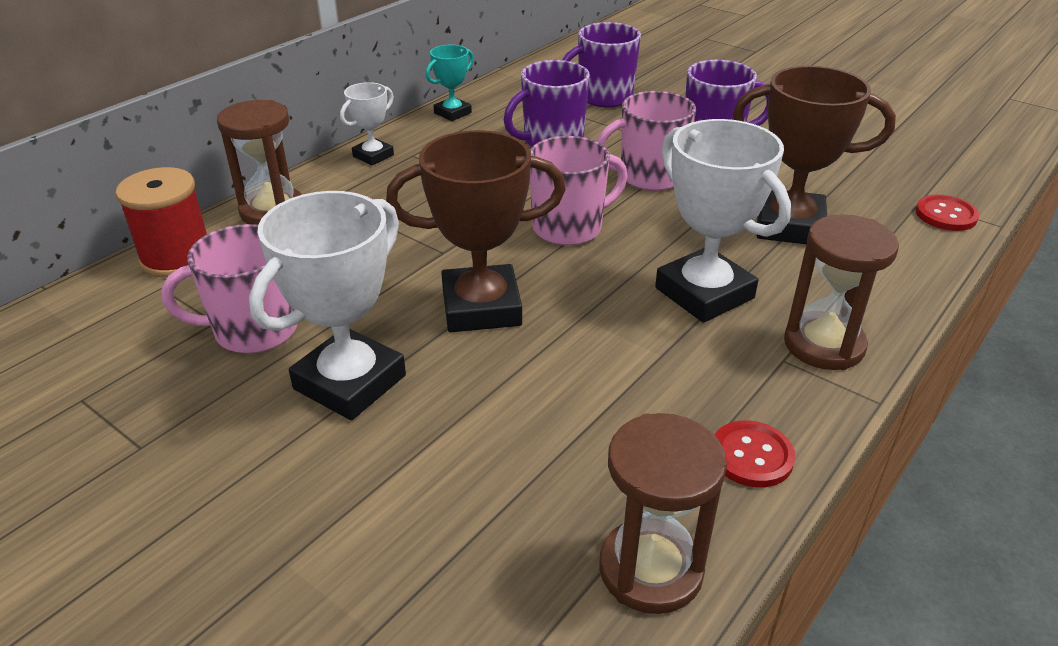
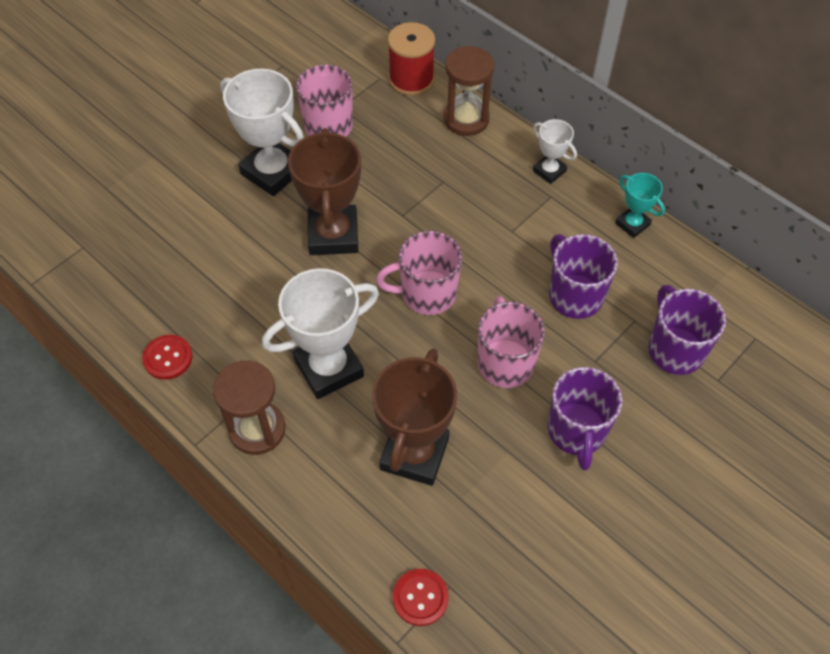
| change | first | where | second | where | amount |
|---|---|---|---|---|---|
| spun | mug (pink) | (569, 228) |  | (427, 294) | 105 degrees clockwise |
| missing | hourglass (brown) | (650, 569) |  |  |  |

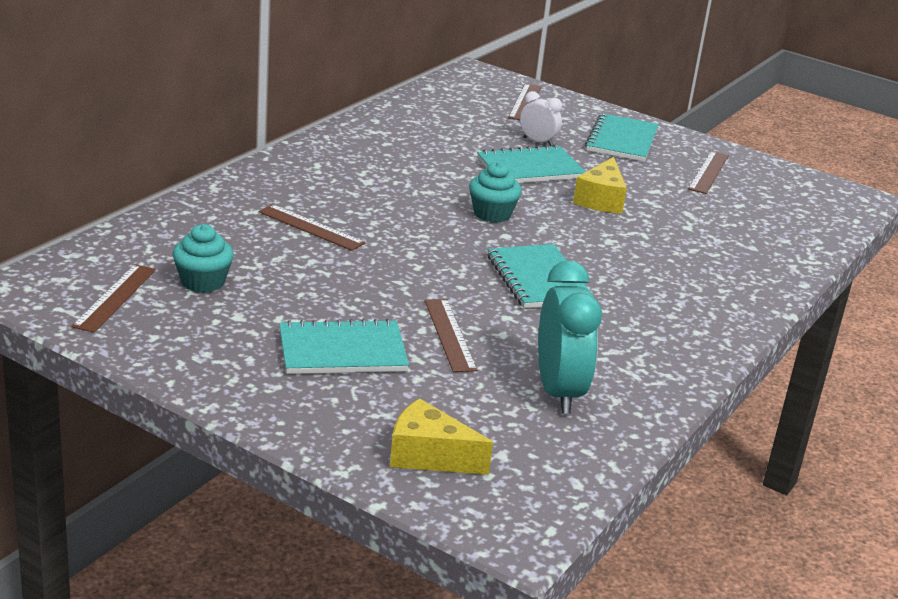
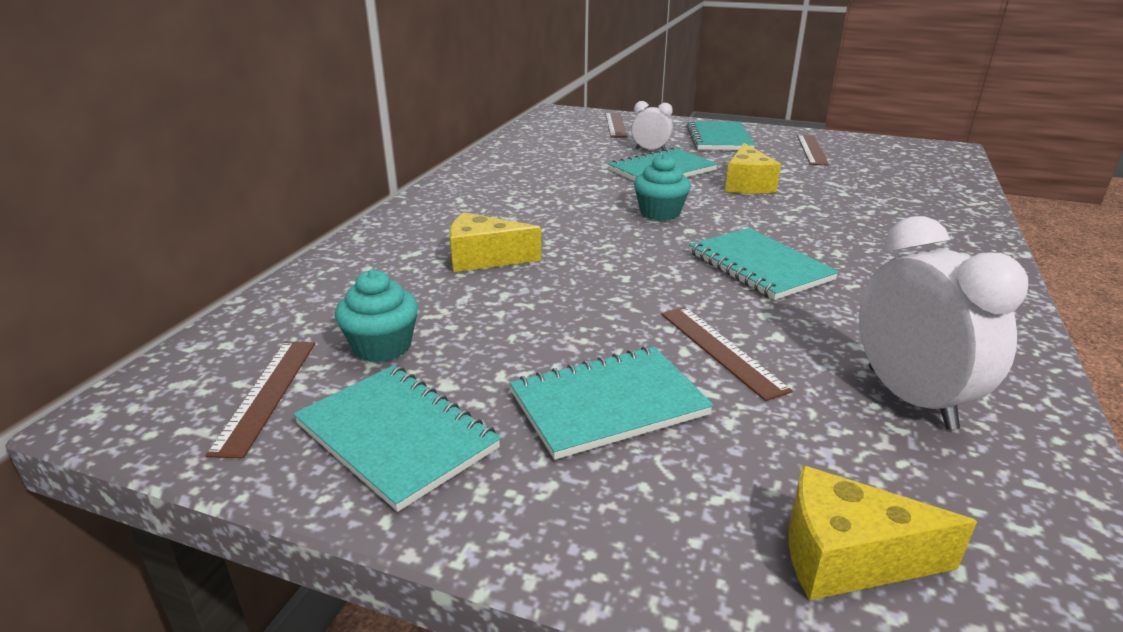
| change | first | where | second | where | amount |
|---|---|---|---|---|---|
| appeared |  |  | notebook (turquoise) | (396, 436) |  |
| exchanged | ruler (brown) | (311, 227) | cheese (yellow) | (484, 258) |  |
| colour | clock (turquoise) | (559, 392) | clock (white) | (910, 397) |  |

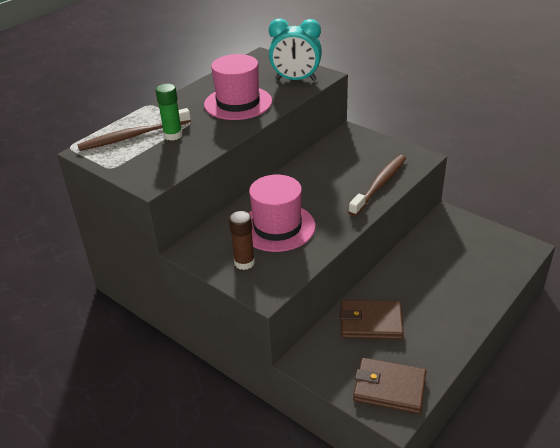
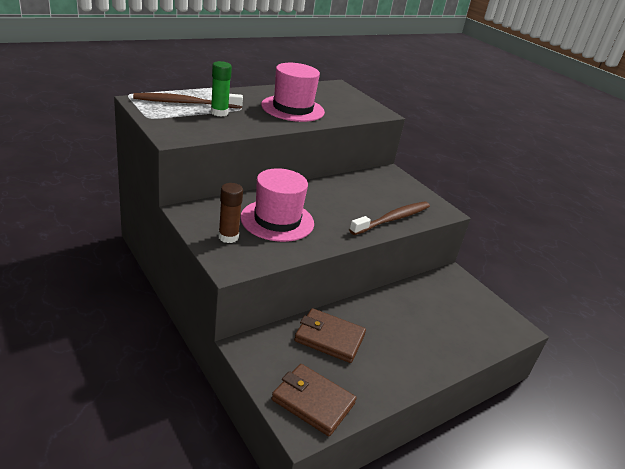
| change | first | where | second | where | amount |
|---|---|---|---|---|---|
| missing | clock (turquoise) | (296, 80) |  |  |  |

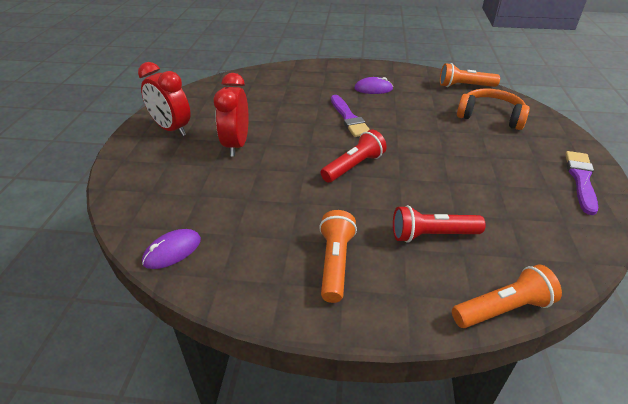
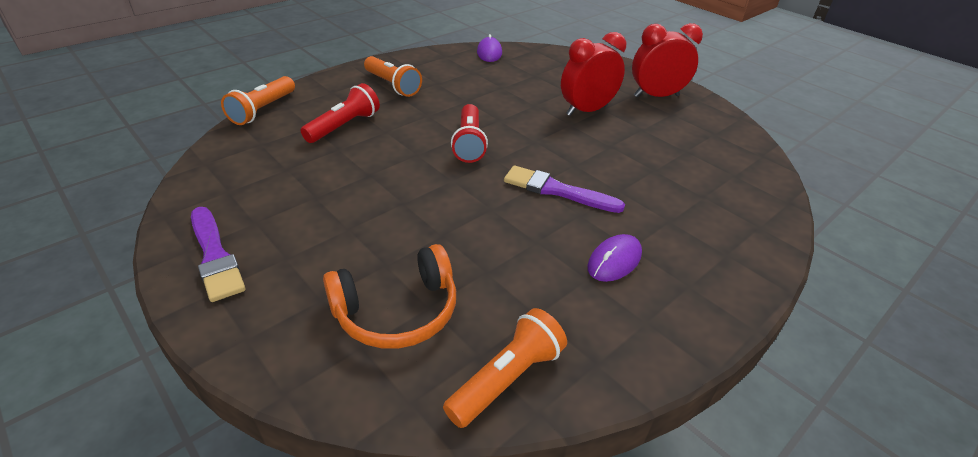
| change | first | where | second | where | amount |
|---|---|---|---|---|---|
| spun | clock (red) | (236, 145) |  | (586, 110) | 75 degrees counterclockwise |

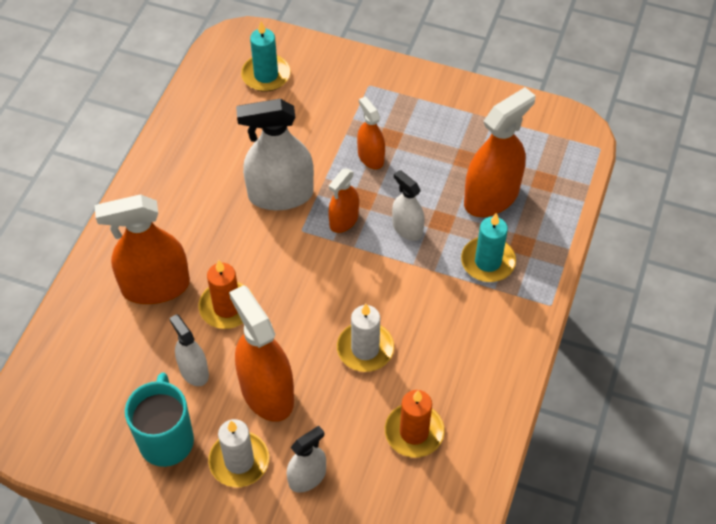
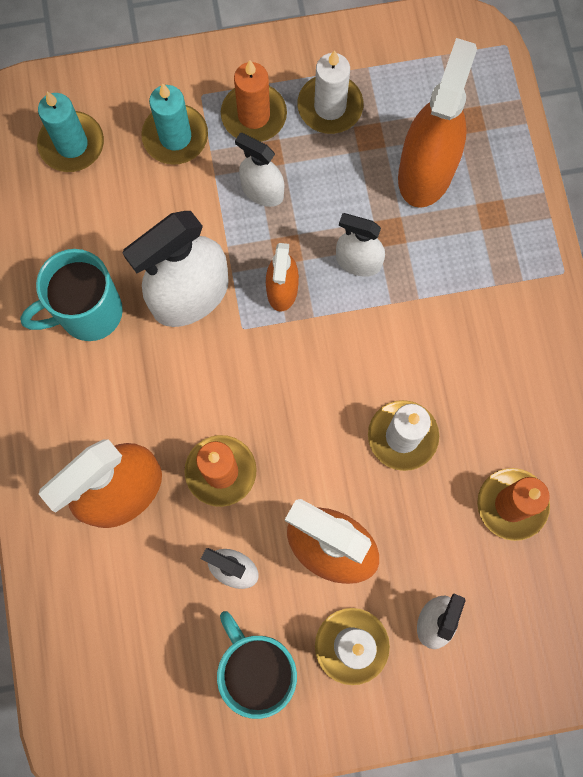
| change | first | where | second | where | amount |
|---|---|---|---|---|---|
| appeared |  |  | mug (turquoise) | (88, 313) |  |
| relocated | candle (turquoise) | (488, 261) |  | (175, 137) |  |
| appeared |  |  | candle (orange) | (254, 115) |  |
| colour | spray bottle (orange) | (370, 157) | spray bottle (white) | (262, 191) |  |
| appeared |  |  | candle (white) | (330, 106) |  |

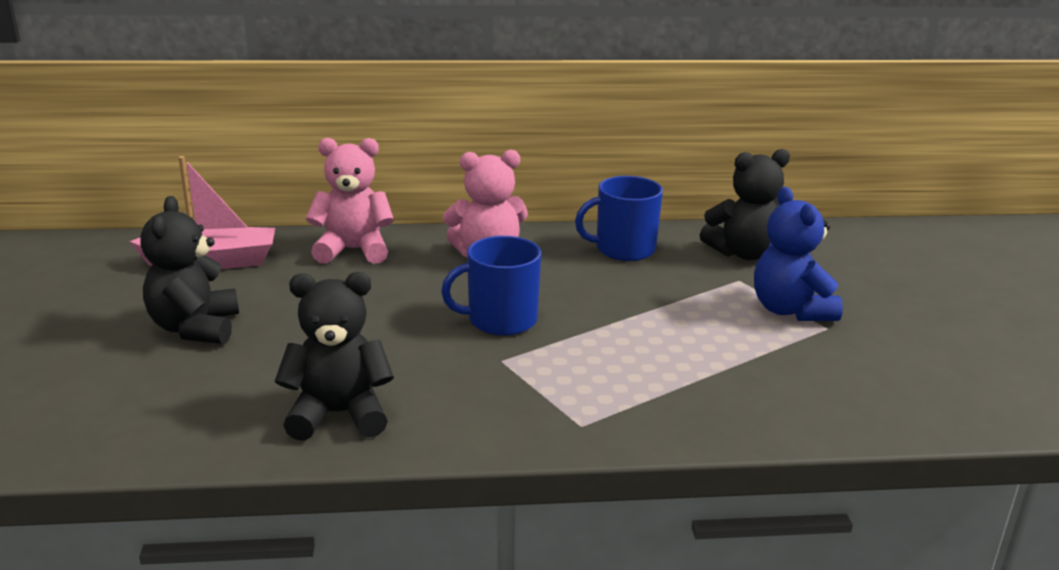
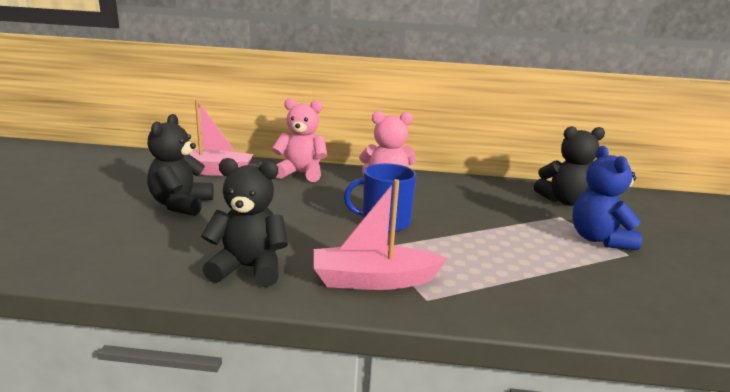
| change | first | where | second | where | amount |
|---|---|---|---|---|---|
| appeared |  |  | boat (pink) | (374, 280) |  |
| missing | mug (blue) | (623, 249) |  |  |  |

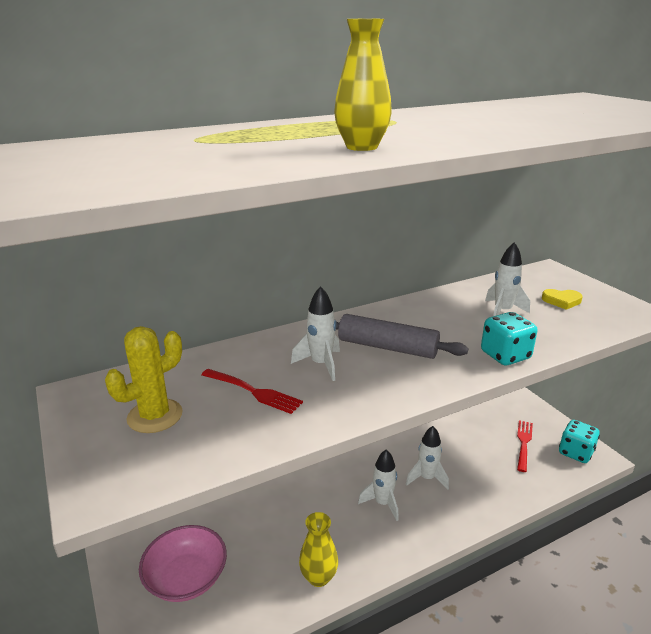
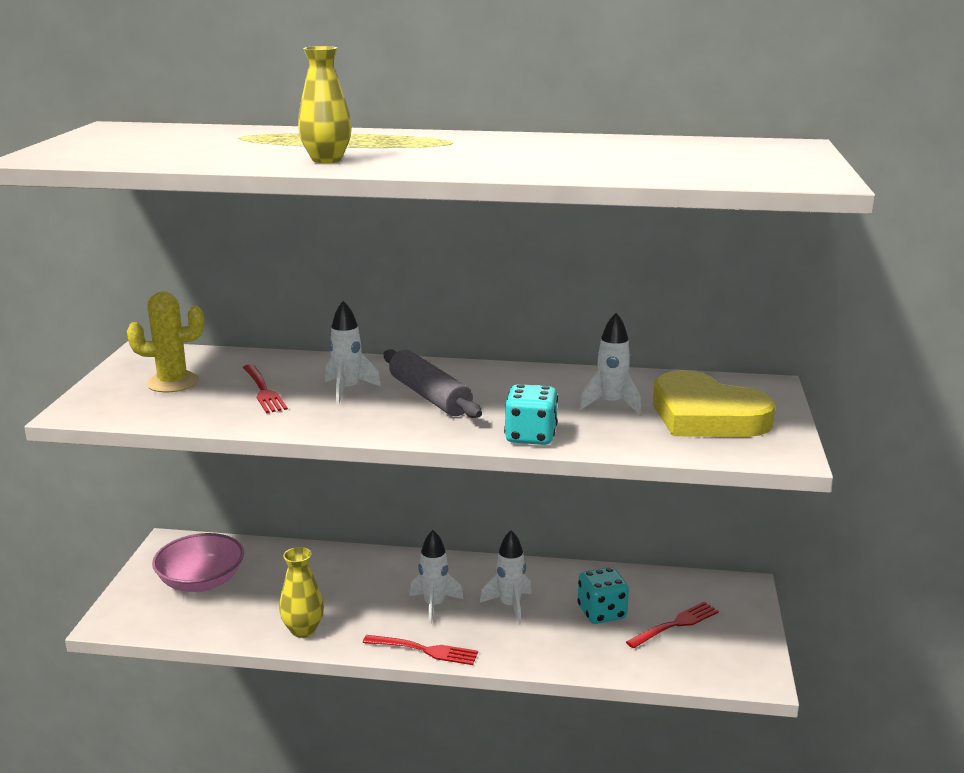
| change | first | where | second | where | amount |
|---|---|---|---|---|---|
| appeared |  |  | fork (red) | (424, 650) |  |
| relocated | dice (turquoise) | (575, 452) |  | (602, 613) |  |
| size | heart (yellow) | (561, 301) |  | (706, 416) | x2.41 |

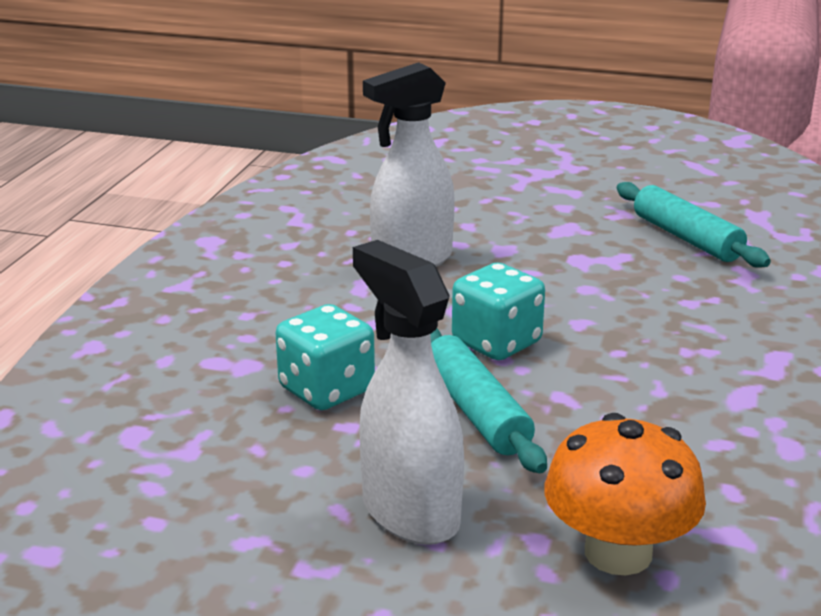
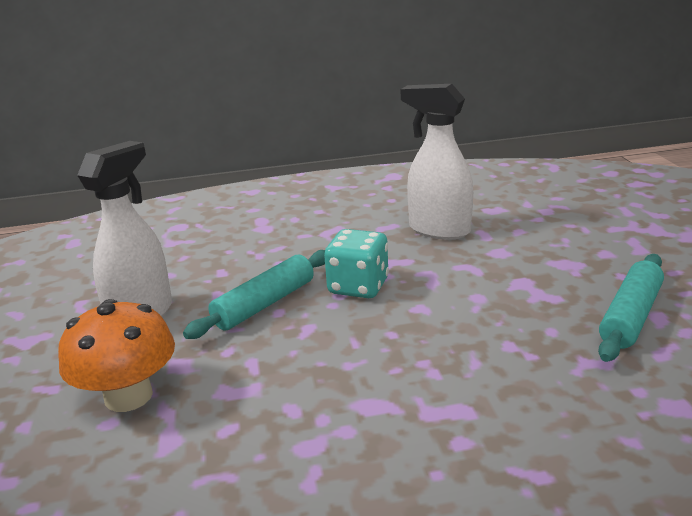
| change | first | where | second | where | amount |
|---|---|---|---|---|---|
| missing | dice (turquoise) | (326, 390) |  |  |  |

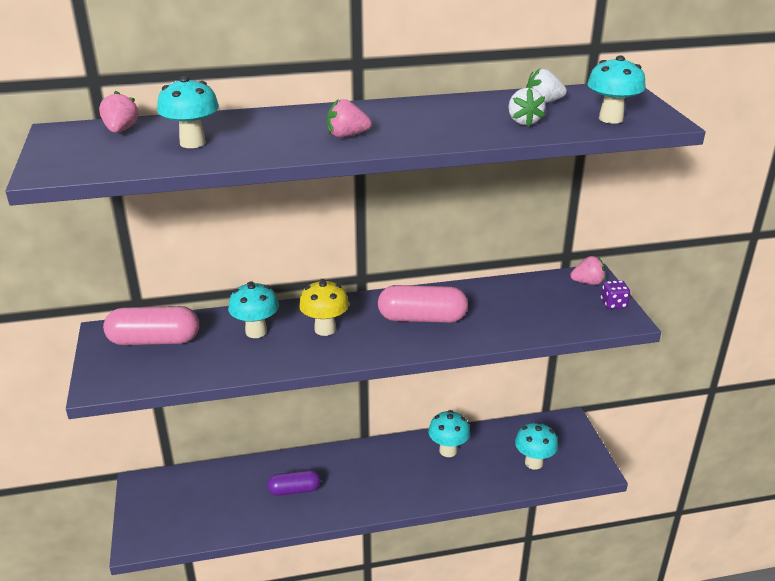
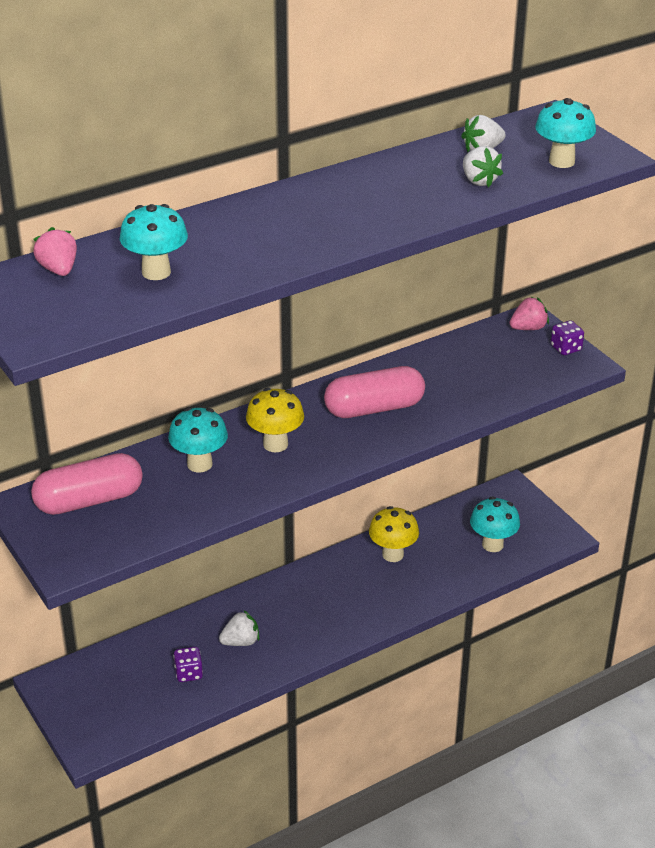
| change | first | where | second | where | amount |
|---|---|---|---|---|---|
| appeared |  |  | dice (purple) | (189, 673) |  |
| exchanged | capsule (purple) | (294, 490) | strawberry (white) | (240, 642) |  |
| colour | mushroom (turquoise) | (448, 450) | mushroom (yellow) | (393, 554) |  |
| missing | strawberry (pink) | (347, 136) |  |  |  |

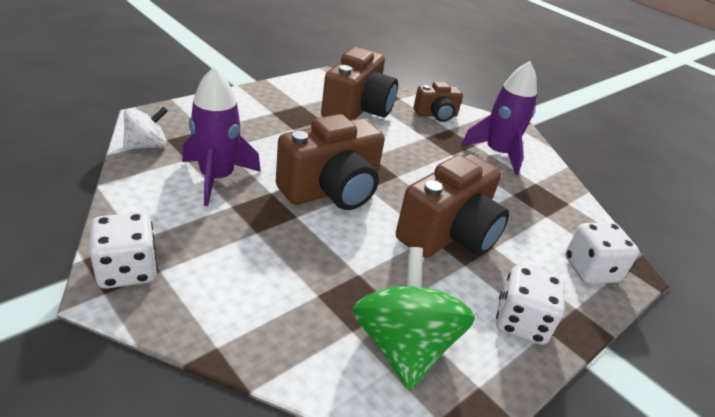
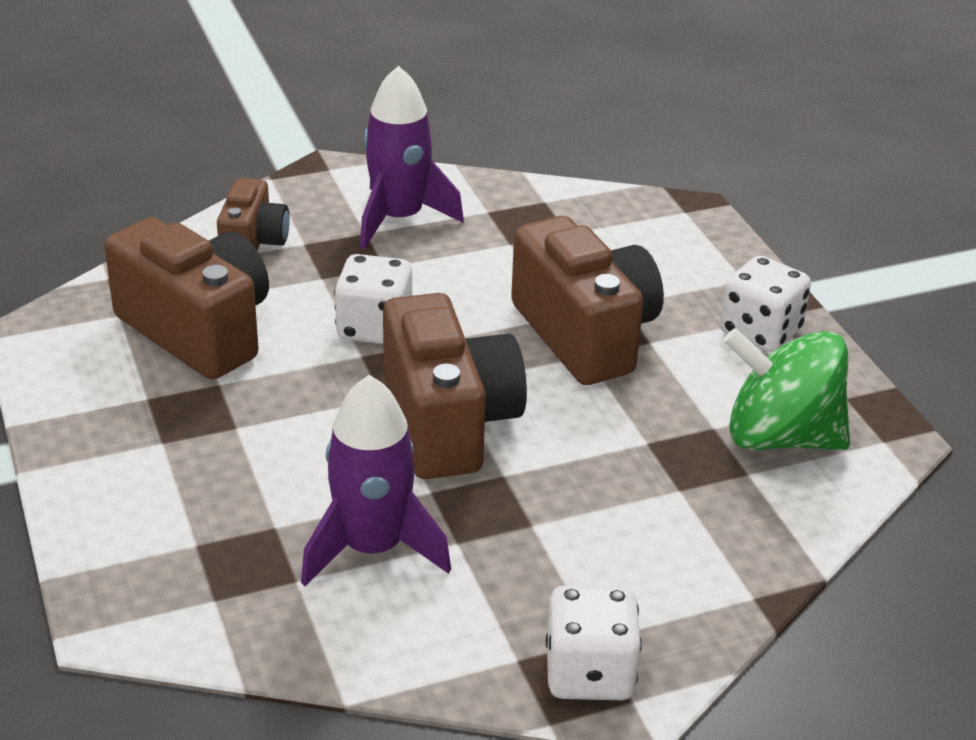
| change | first | where | second | where | amount |
|---|---|---|---|---|---|
| relocated | dice (white) | (590, 270) |  | (374, 328) |  |
| missing | spinning top (white) | (147, 145) |  |  |  |

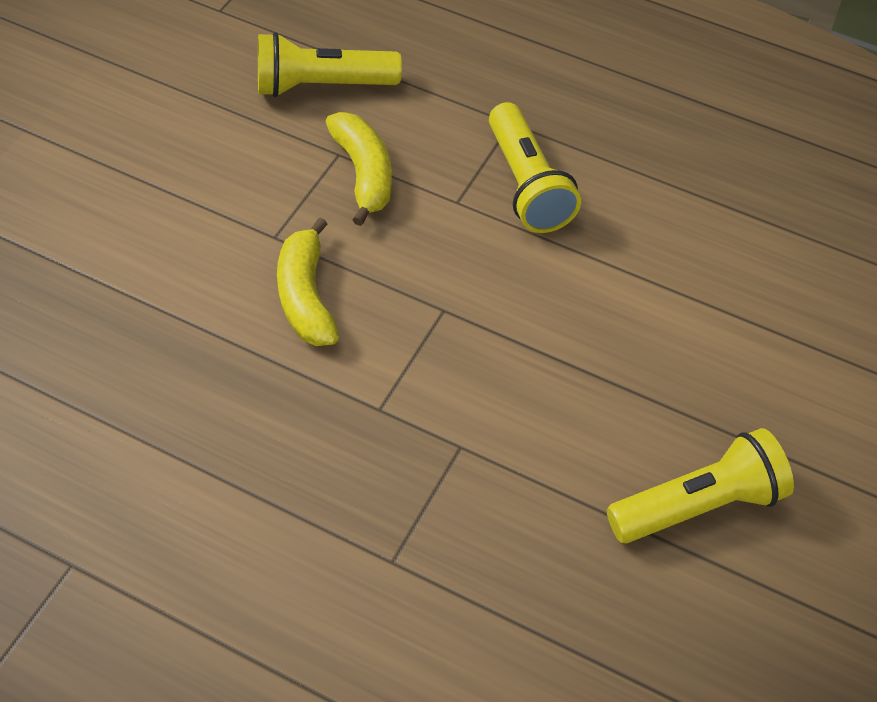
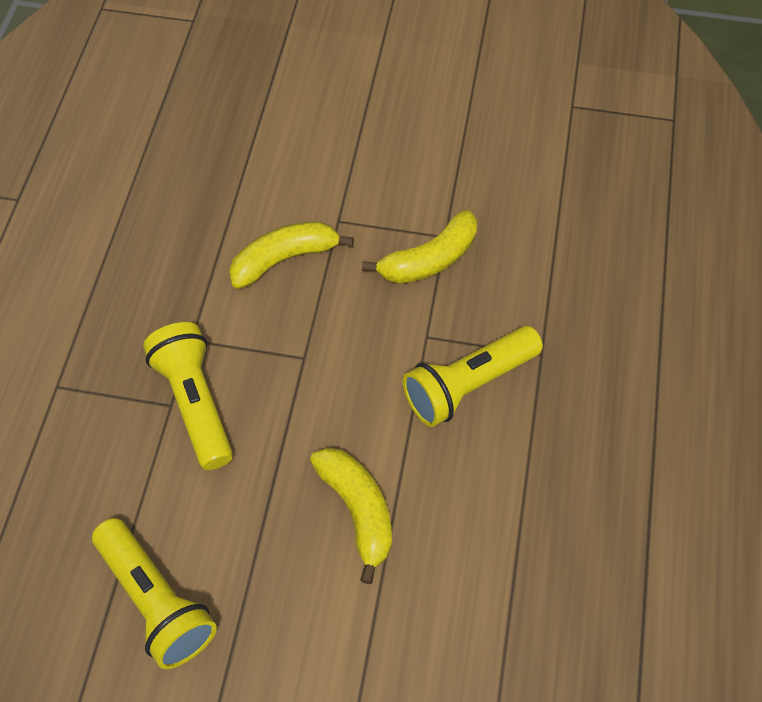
| change | first | where | second | where | amount |
|---|---|---|---|---|---|
| relocated | flashlight (yellow) | (322, 86) |  | (194, 403) |  |
| appeared |  |  | banana (yellow) | (358, 511) |  |

